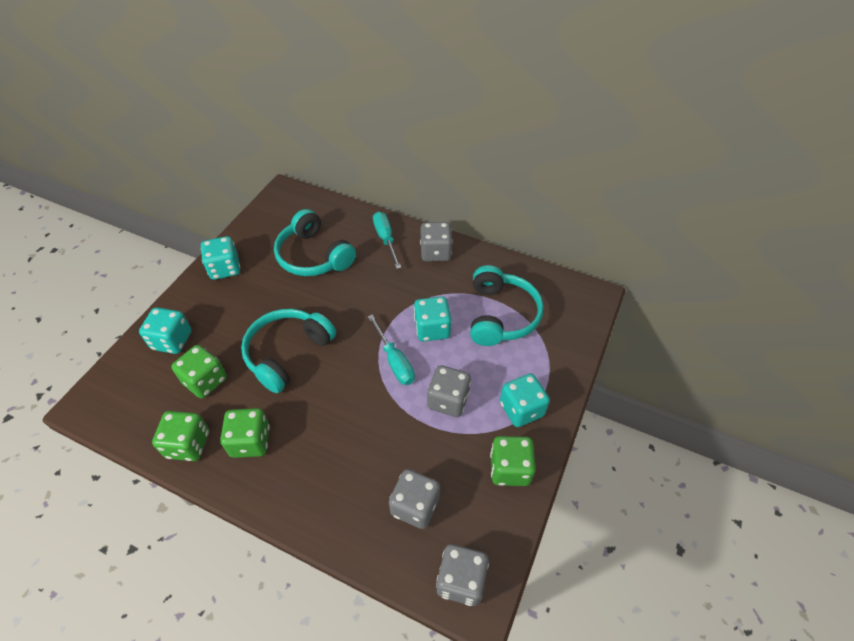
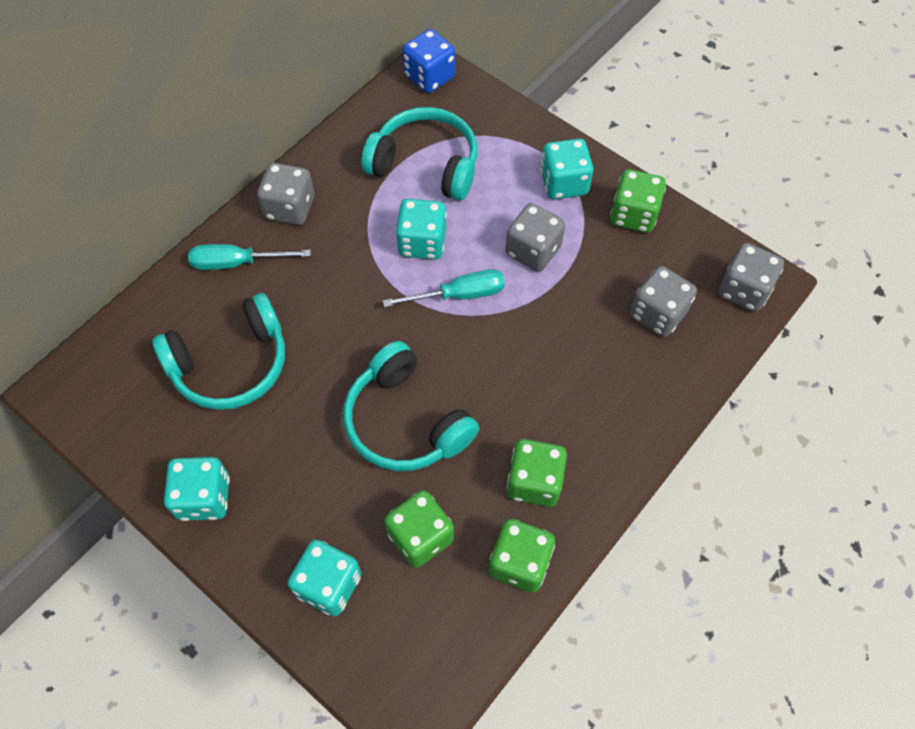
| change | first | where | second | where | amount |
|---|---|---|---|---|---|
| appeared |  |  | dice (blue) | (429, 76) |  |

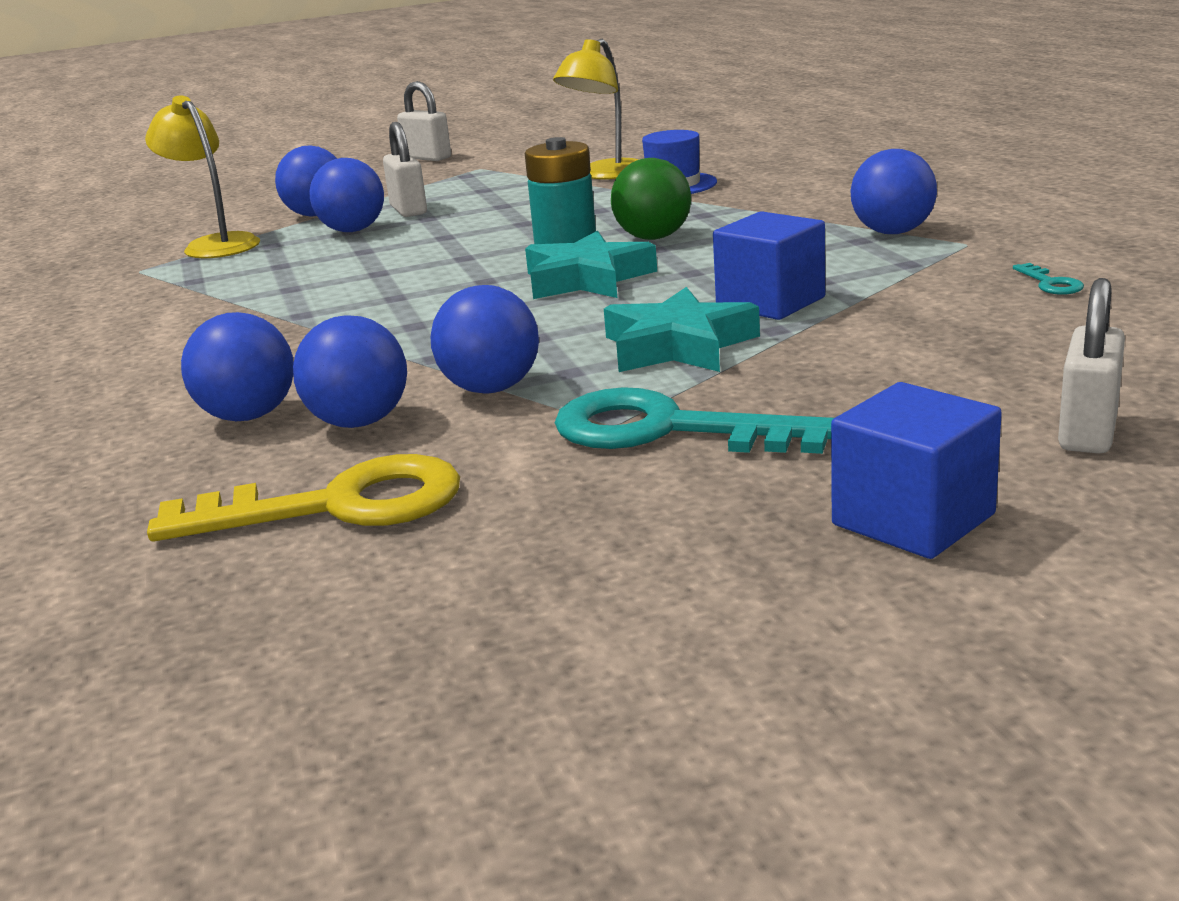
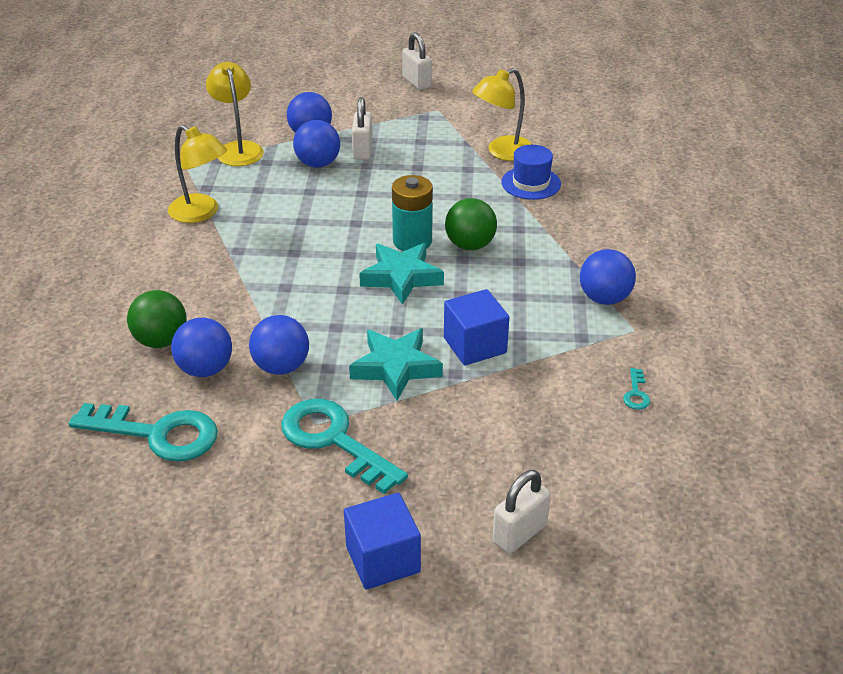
| change | first | where | second | where | amount |
|---|---|---|---|---|---|
| colour | key (yellow) | (336, 506) | key (turquoise) | (157, 434) |  |
| colour | ball (blue) | (249, 416) | ball (green) | (161, 341) |  |
| appeared |  |  | lamp (yellow) | (201, 213) |  |

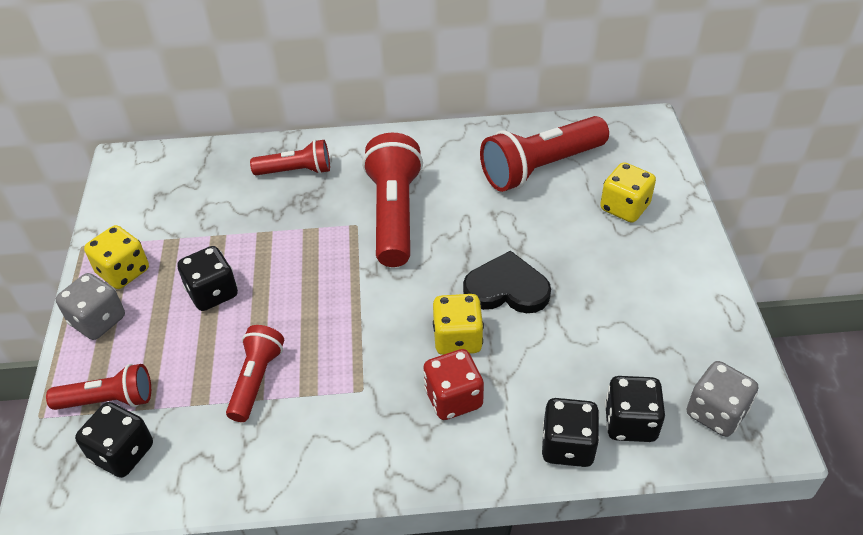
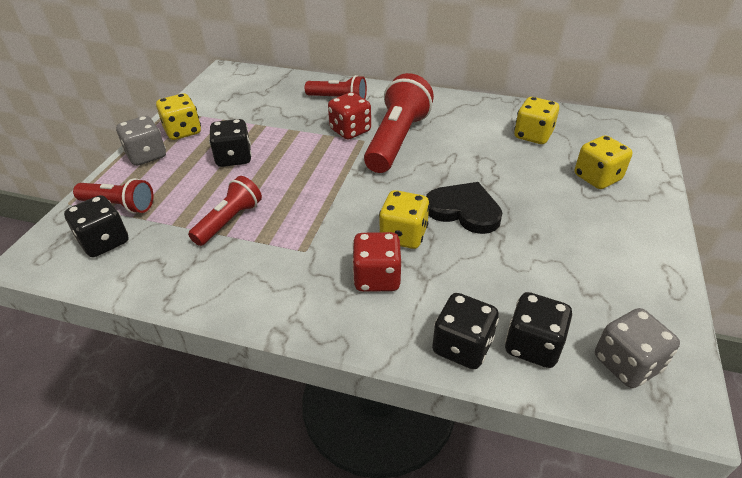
| change | first | where | second | where | amount |
|---|---|---|---|---|---|
| appeared |  |  | dice (red) | (350, 131) |  |
| exchanged | flashlight (red) | (540, 168) | dice (yellow) | (533, 135) |  |

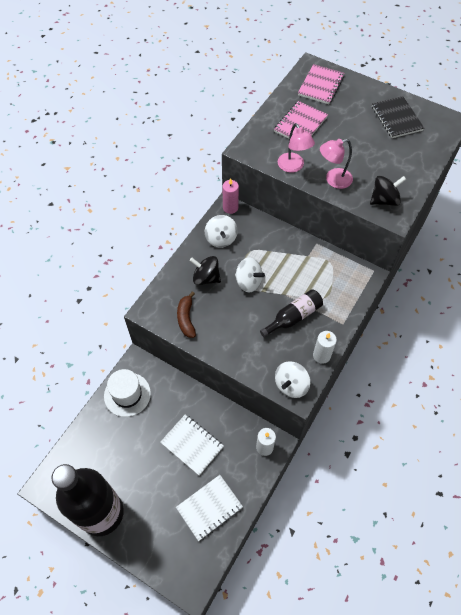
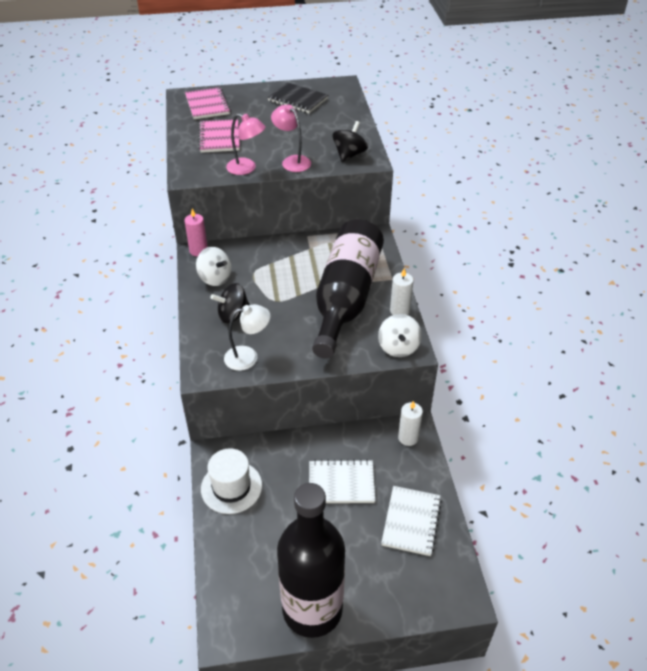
| change | first | where | second | where | amount |
|---|---|---|---|---|---|
| exchanged | banana (brown) | (186, 318) | lamp (white) | (248, 357) |  |
| spun | lamp (pink) | (333, 180) |  | (292, 161) | 105 degrees clockwise |
| size | bottle (black) | (293, 317) |  | (345, 298) | x2.11 |
| missing | spinning top (white) | (248, 282) |  |  |  |

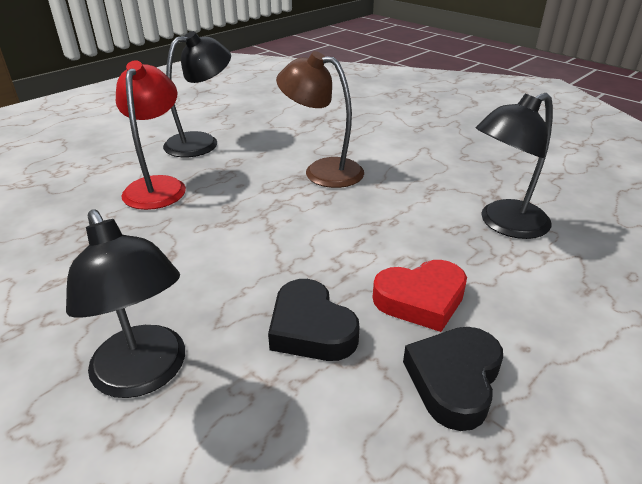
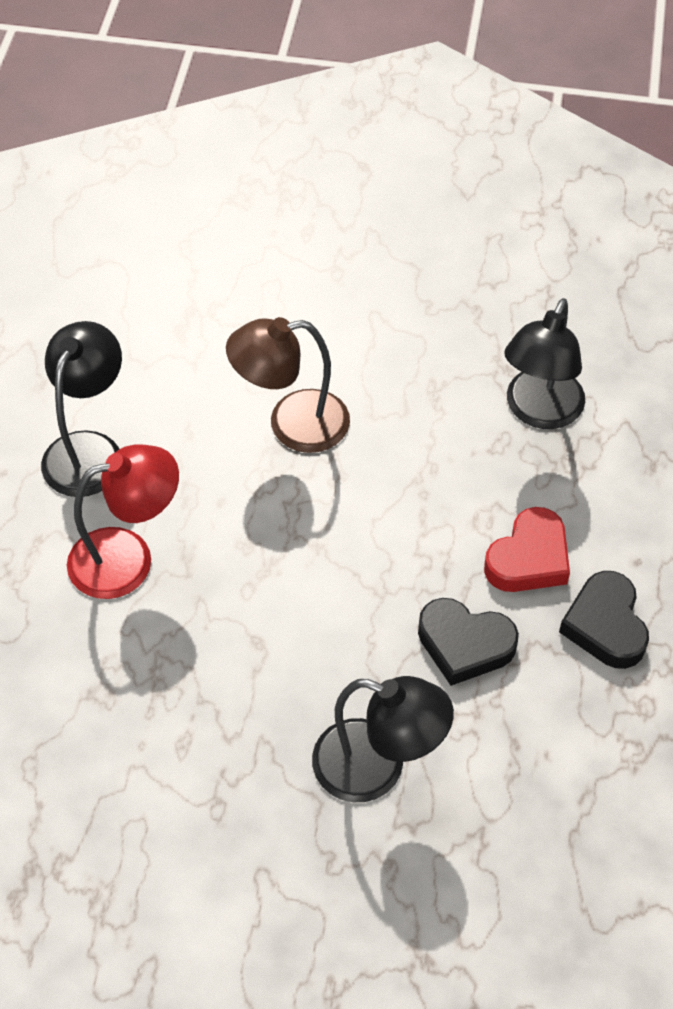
| change | first | where | second | where | amount |
|---|---|---|---|---|---|
| spun | lamp (red) | (158, 186) |  | (128, 558) | 105 degrees clockwise |

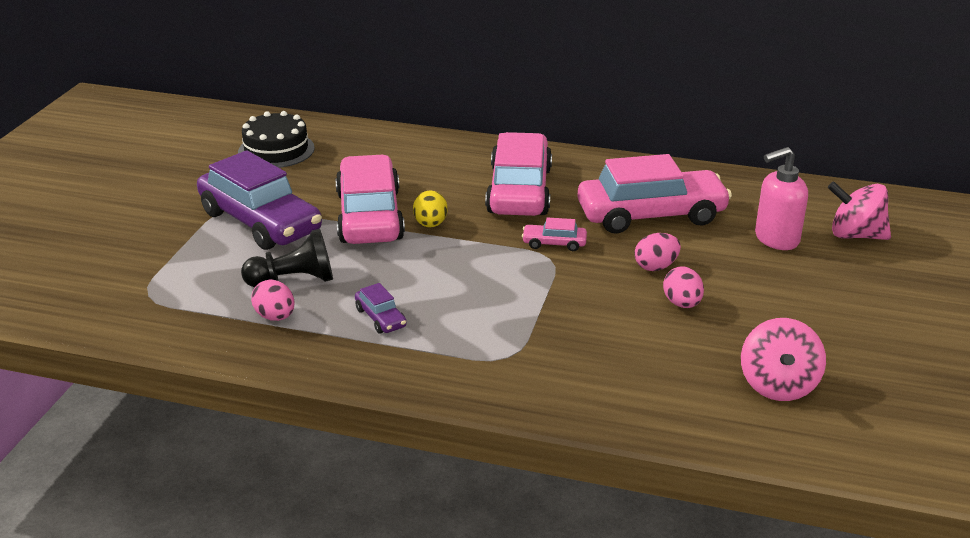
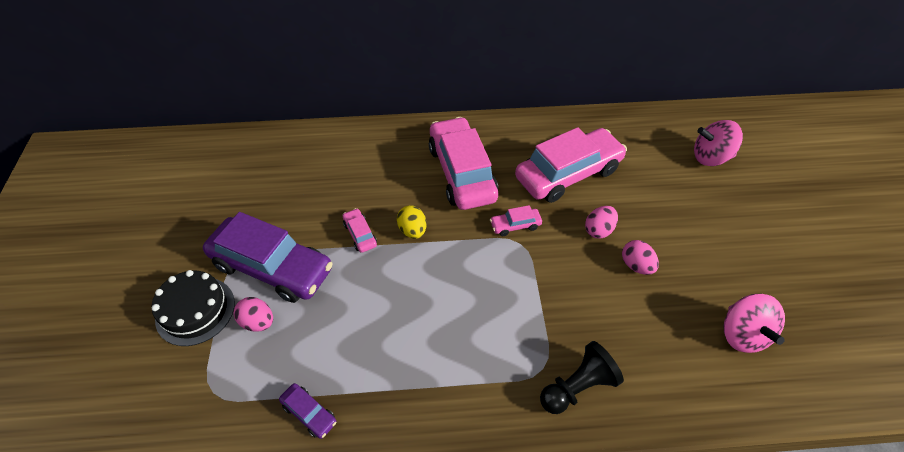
| change | first | where | second | where | amount |
|---|---|---|---|---|---|
| relocated | cake (black) | (276, 150) |  | (195, 310) |  |
| relocated | egg (pink) | (275, 317) |  | (258, 322) |  |
| relocated | car (purple) | (380, 318) |  | (309, 413) |  |
| size | car (pink) | (369, 216) |  | (360, 234) | x0.42 |
| relocated | pawn (black) | (294, 280) |  | (577, 387) |  |
| missing | soap dispenser (pink) | (776, 239) |  |  |  |

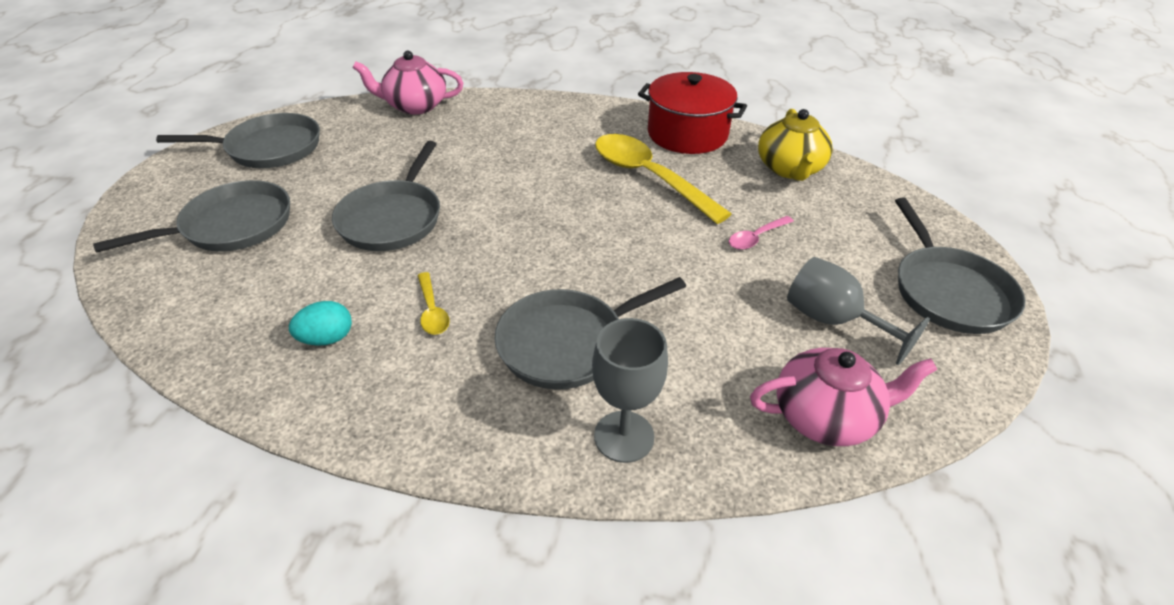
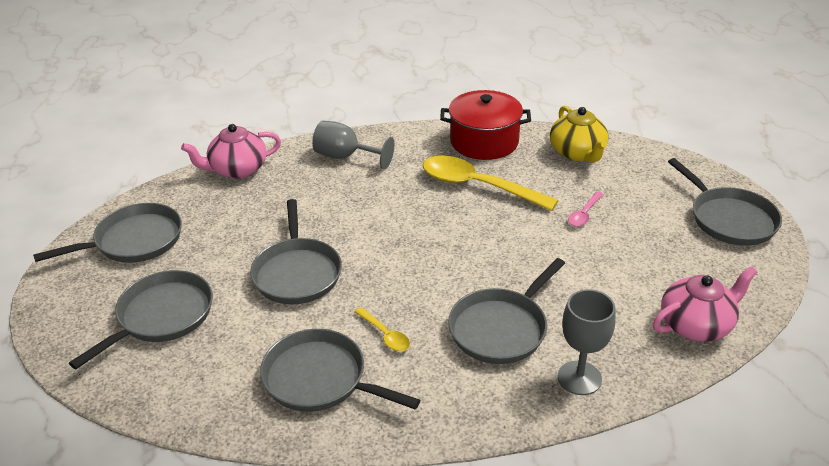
| change | first | where | second | where | amount |
|---|---|---|---|---|---|
| exchanged | egg (turquoise) | (327, 338) | pan (grey) | (320, 379) |  |
| relocated | goblet (grey) | (833, 321) |  | (345, 157) |  |

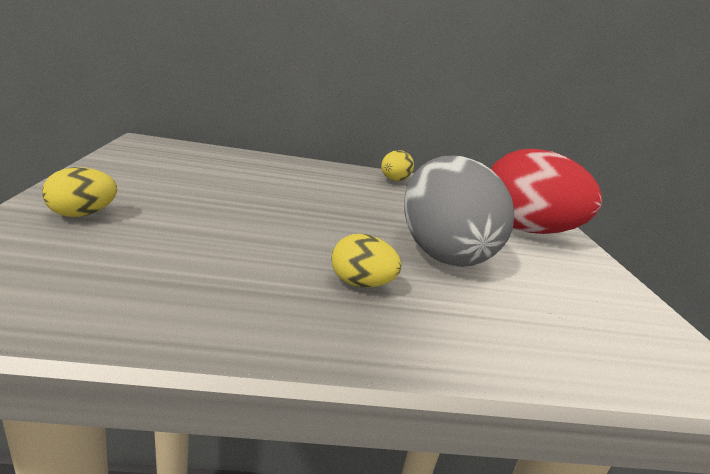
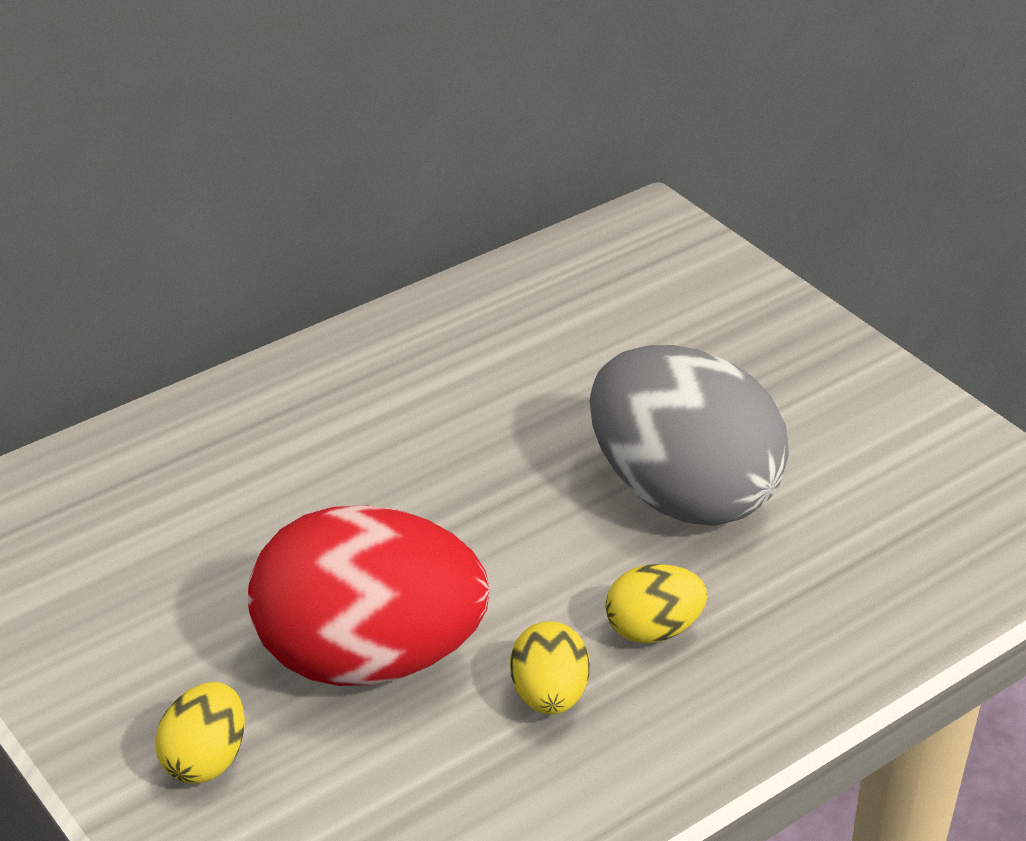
| change | first | where | second | where | amount |
|---|---|---|---|---|---|
| relocated | egg (red) | (525, 230) |  | (369, 658) |  |
| relocated | egg (yellow) | (394, 180) |  | (549, 696) |  |

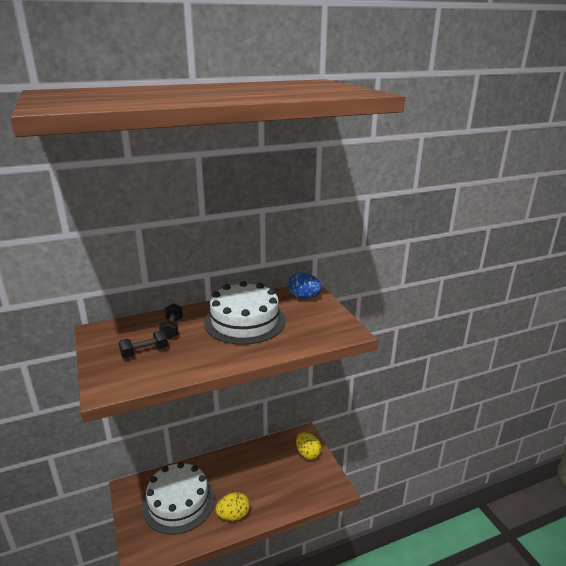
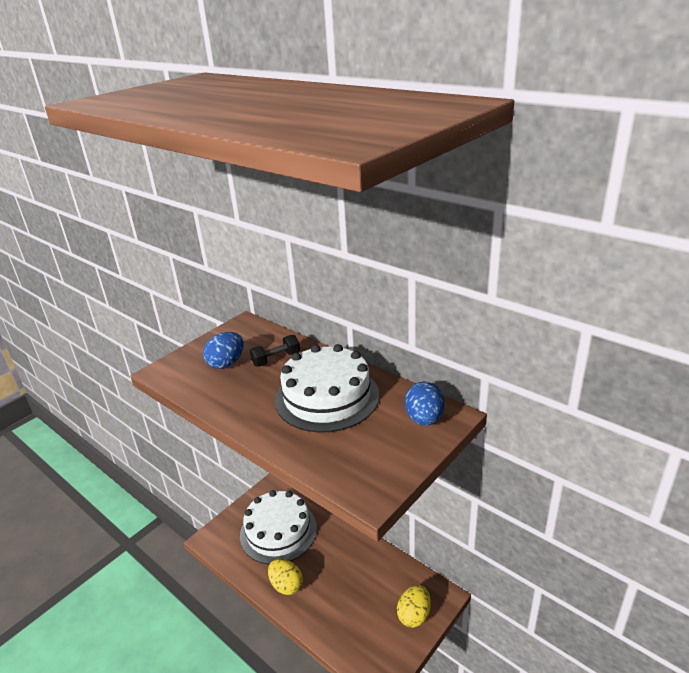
| change | first | where | second | where | amount |
|---|---|---|---|---|---|
| exchanged | dumbbell (black) | (144, 352) | egg (blue) | (226, 363) |  |

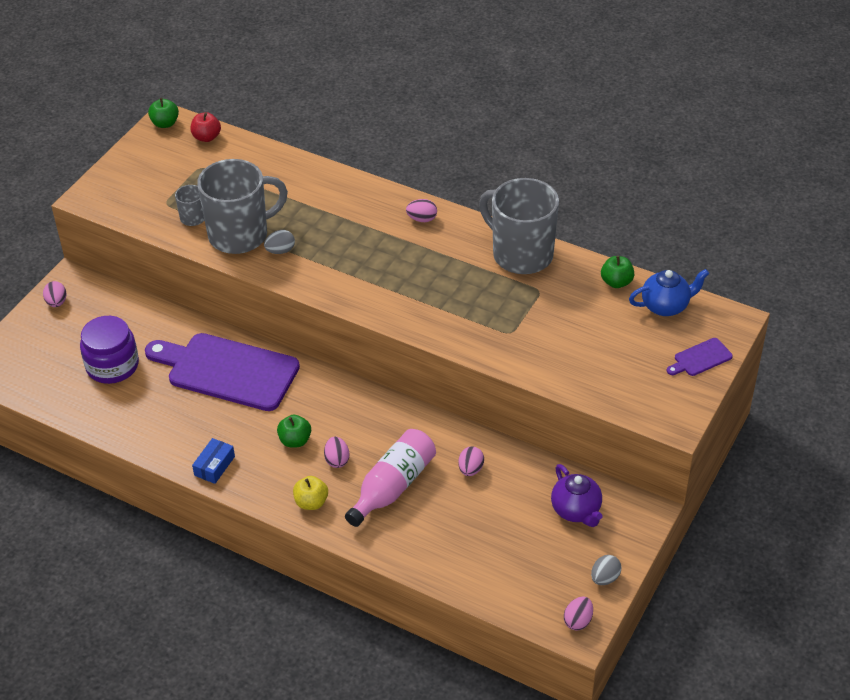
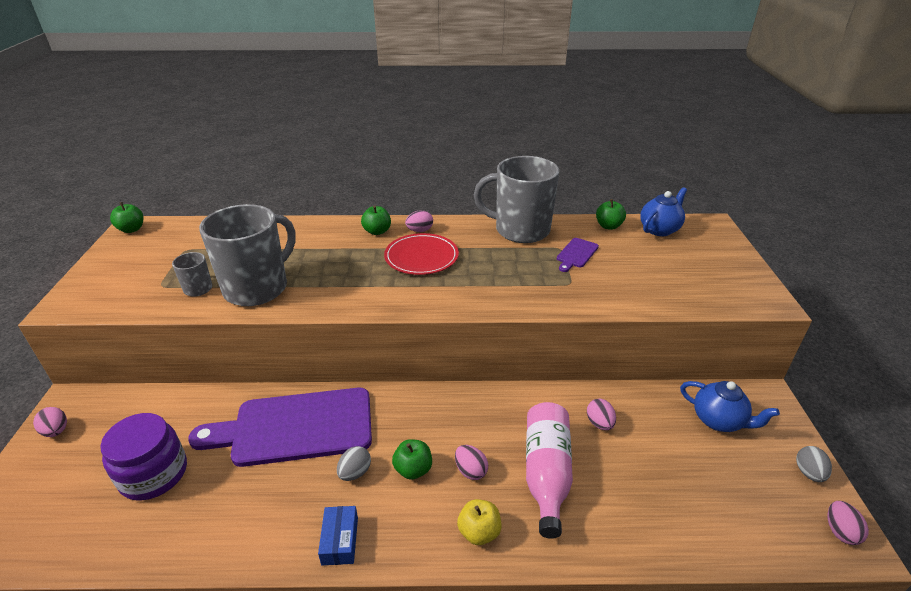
| change | first | where | second | where | amount |
|---|---|---|---|---|---|
| relocated | egg (grey) | (280, 251) |  | (355, 472) |  |
| appeared |  |  | apple (green) | (377, 231) |  |
| appeared |  |  | plate (red) | (421, 257) |  |
| relocated | cutting board (purple) | (700, 358) |  | (576, 254) |  |
| colour | teapot (purple) | (576, 510) | teapot (blue) | (718, 420) |  |
| missing | apple (red) | (206, 137) |  |  |  |

